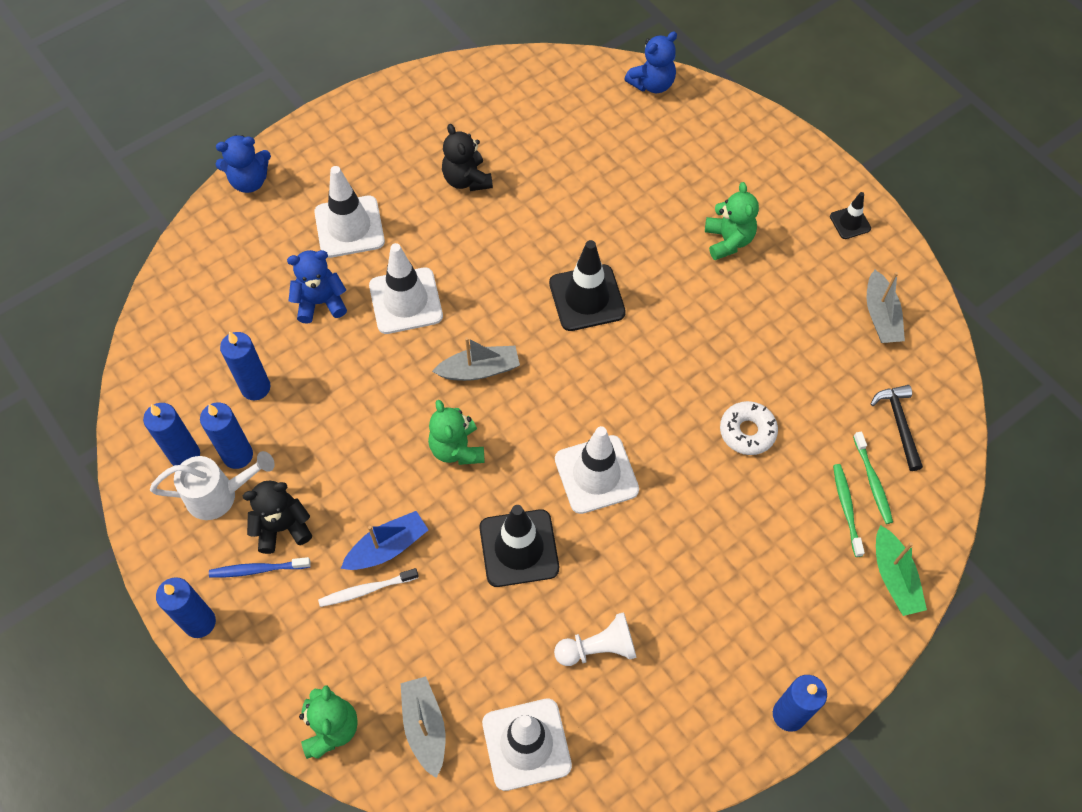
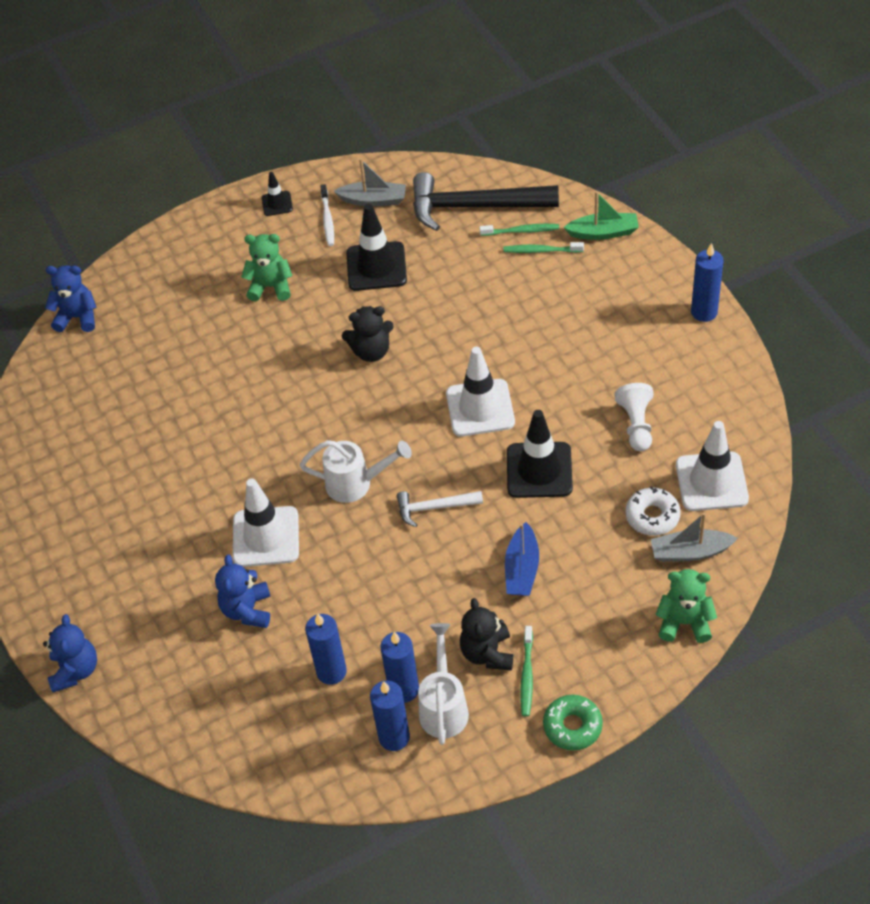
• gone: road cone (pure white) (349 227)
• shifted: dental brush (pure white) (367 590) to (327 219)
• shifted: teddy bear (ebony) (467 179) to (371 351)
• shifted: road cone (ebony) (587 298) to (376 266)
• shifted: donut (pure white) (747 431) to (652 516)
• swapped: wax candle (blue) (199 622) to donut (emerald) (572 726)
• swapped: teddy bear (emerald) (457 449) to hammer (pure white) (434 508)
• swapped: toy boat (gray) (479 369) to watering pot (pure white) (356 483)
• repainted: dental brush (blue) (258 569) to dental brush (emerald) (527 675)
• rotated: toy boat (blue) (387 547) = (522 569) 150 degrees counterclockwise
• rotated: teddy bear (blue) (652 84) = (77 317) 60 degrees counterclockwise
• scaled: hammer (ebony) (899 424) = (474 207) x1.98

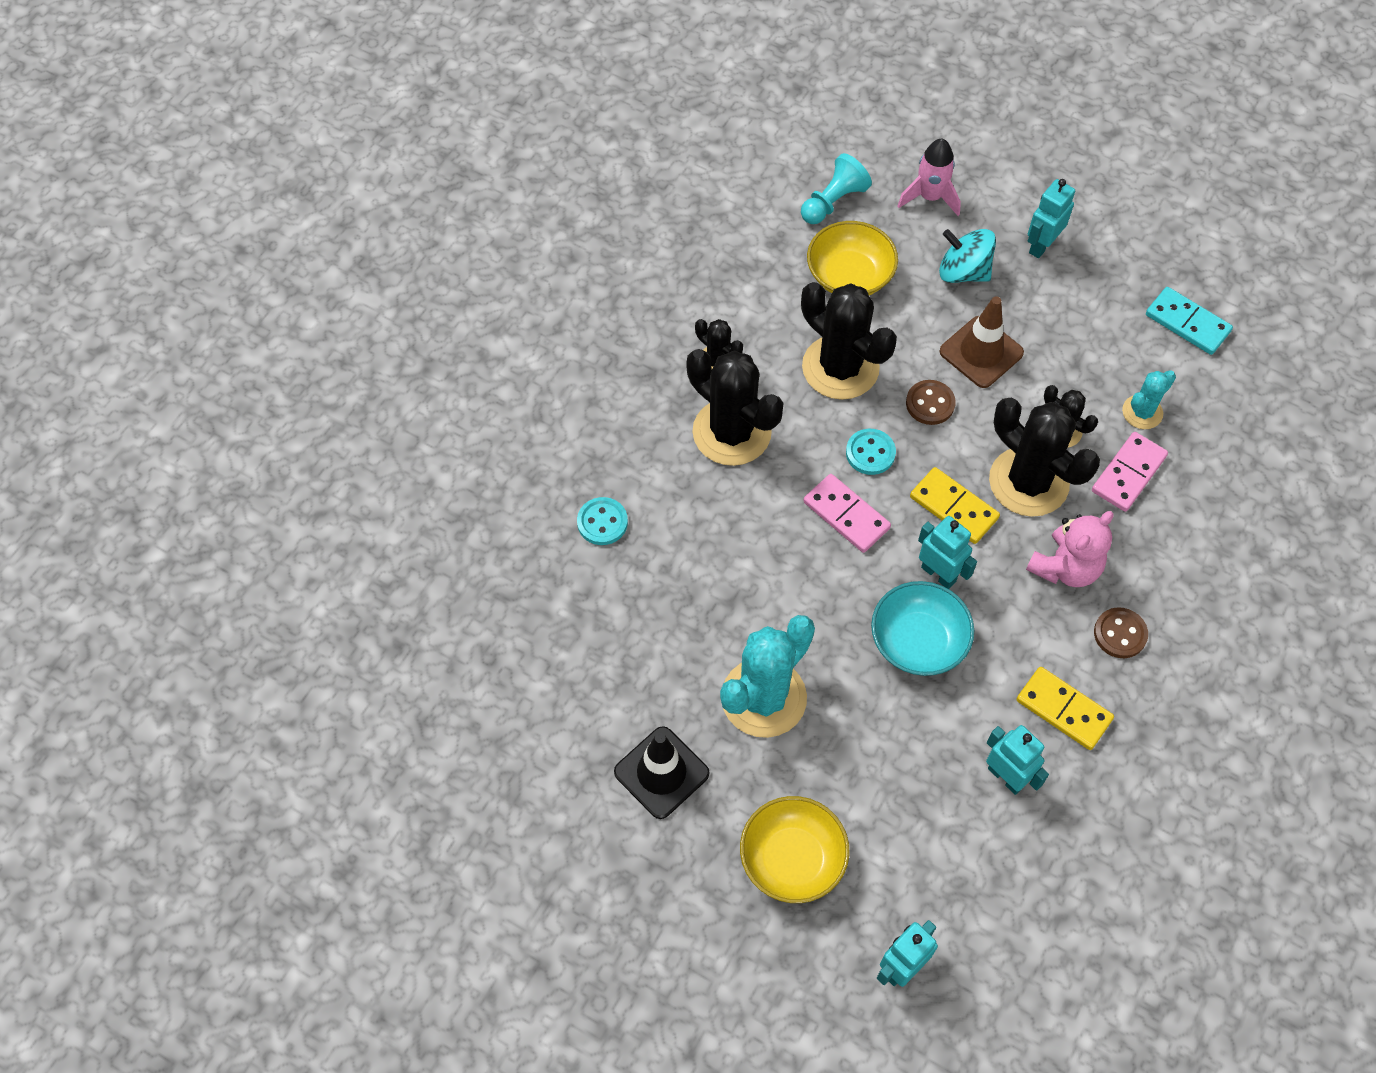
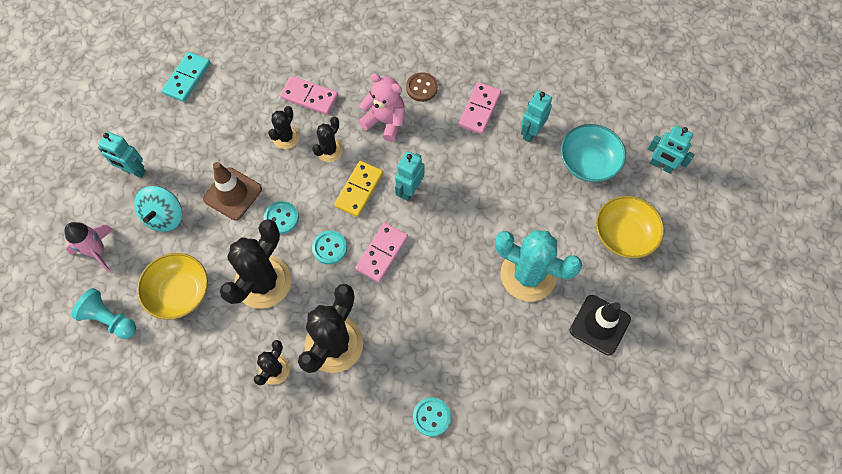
• gone: saguaro cactus (turquoise) (1142 412)
• shifted: deep dish (turquoise) (918 641) to (588 162)
• repainted: sewing button (brown) (930 403) to sewing button (turquoise) (281 218)
• repainted: domino (golden) (1063 710) to domino (rosy) (479 109)
• scaled: saguaro cactus (ebony) (1028 482) = (329 150) x0.52

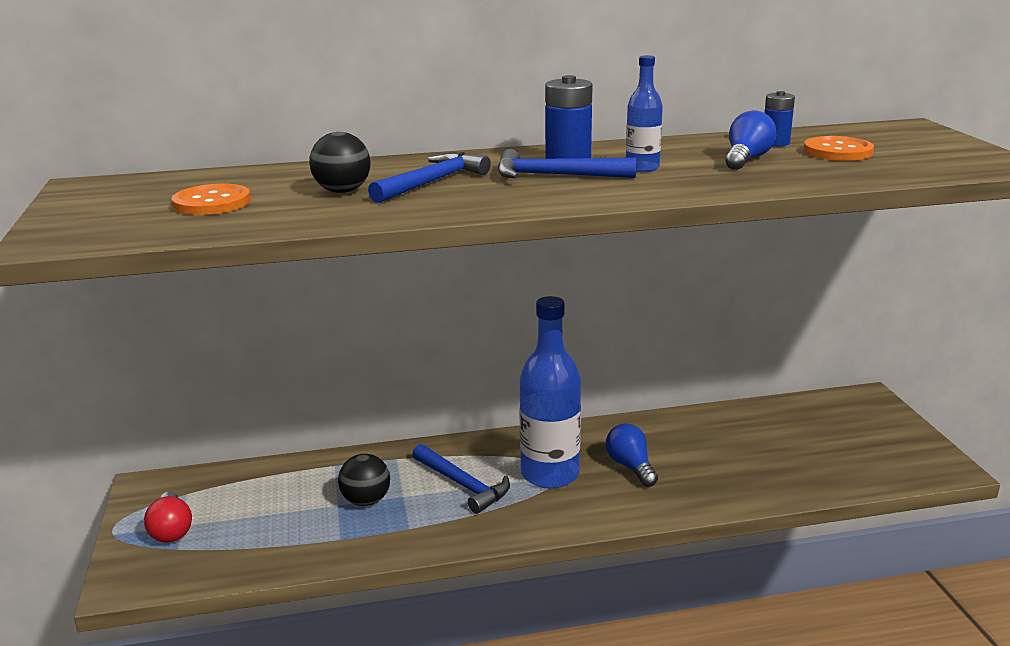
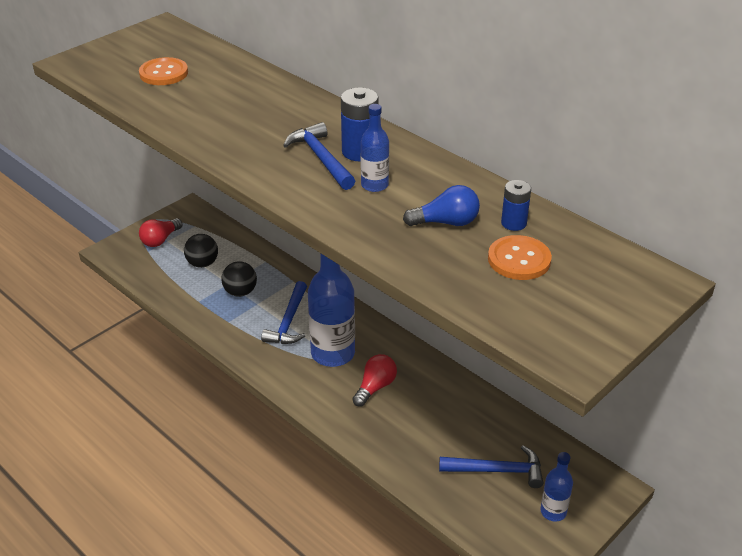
• new: bottle (blue) (553 511)
• shifted: sphere (ebony) (342 191) to (202 263)
• shifted: hammer (blue) (432 182) to (497 470)
• repainted: lightbulb (blue) (630 467) to lightbulb (scarlet) (375 387)

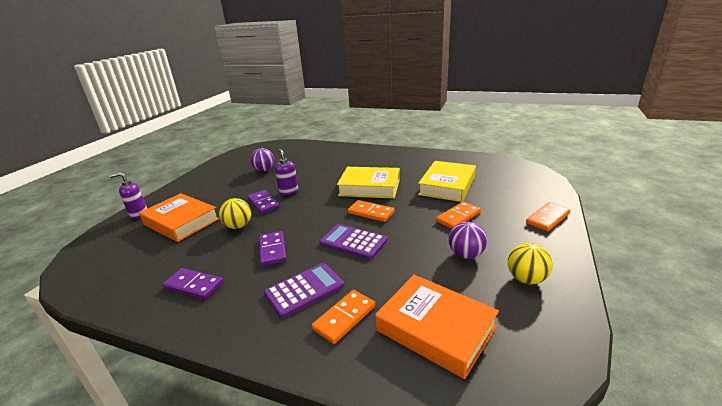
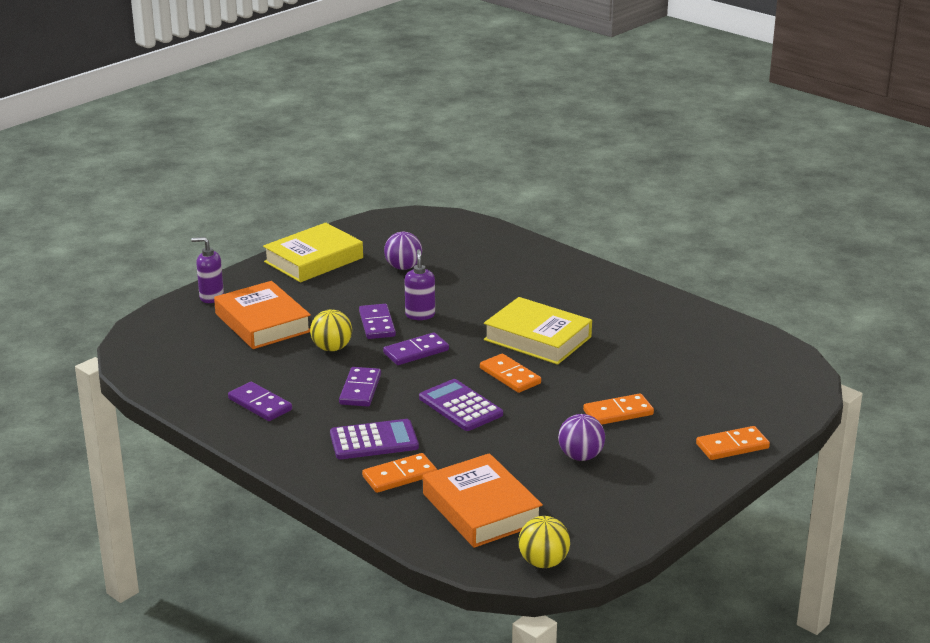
• new: domino (royal purple) (416 352)
• shifted: hardback (golden) (447 185) to (313 260)
• shifted: sphere (golden) (526 279) to (543 562)

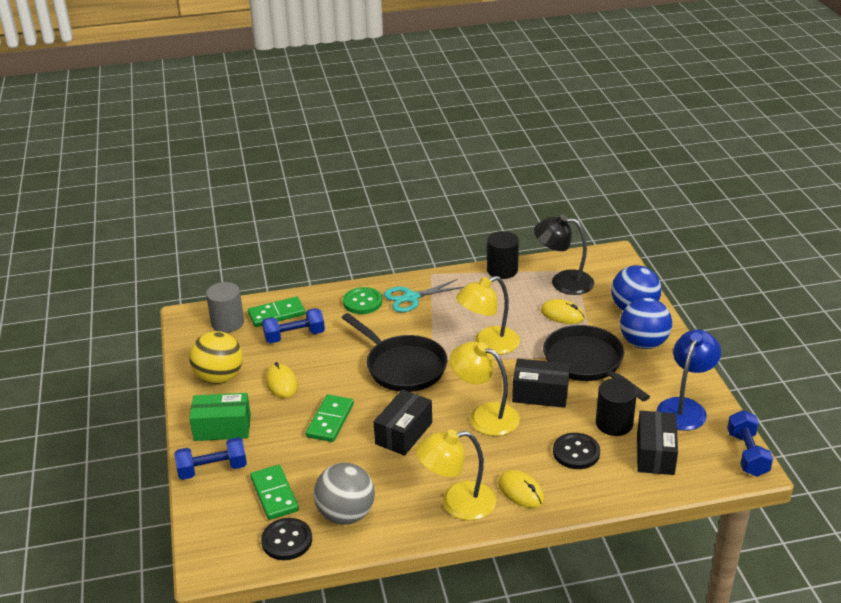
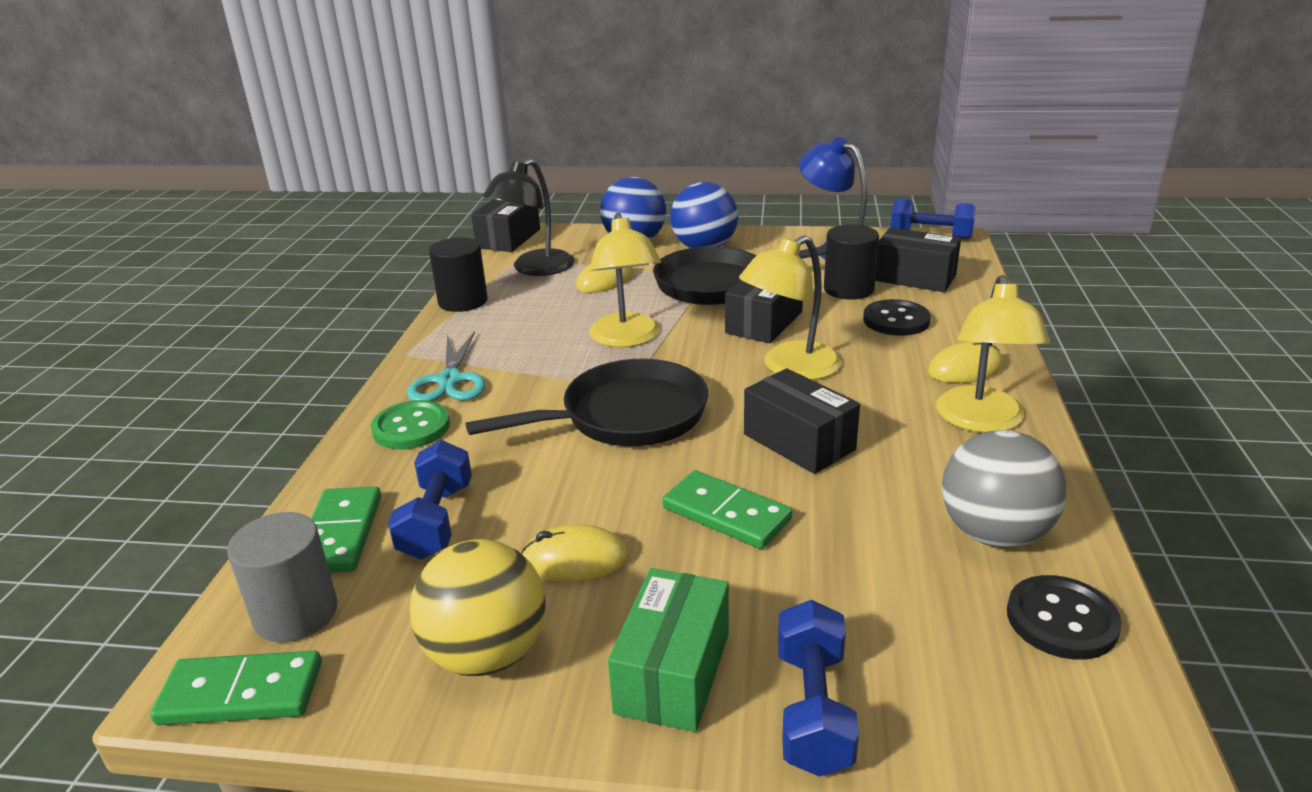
• new: parcel (ebony) (508 238)
• shifted: domino (emerald) (274 494) to (241 694)

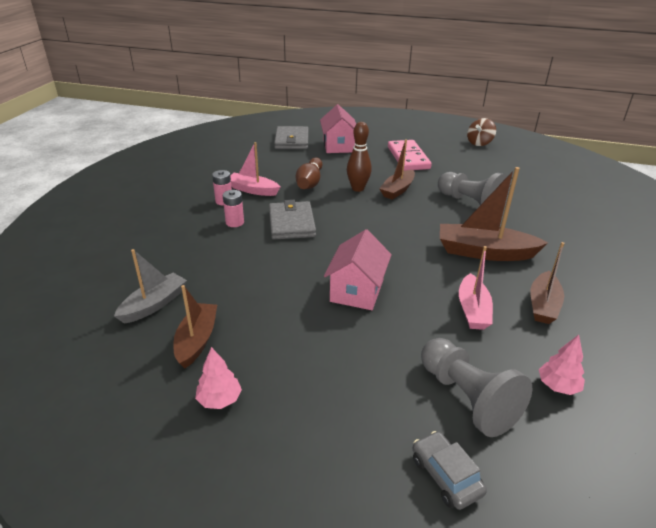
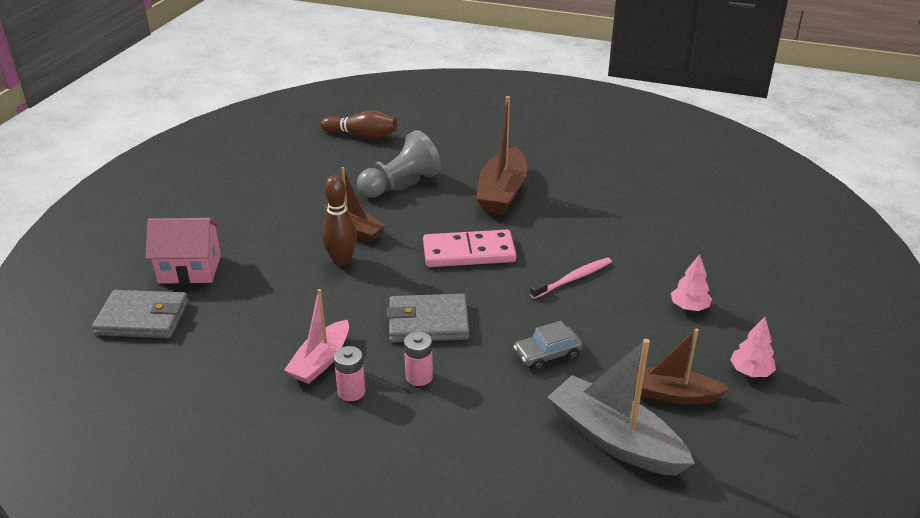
• gone: pawn (gray) (467 398)
• gone: toy boat (rosy) (472 310)
• gone: spinning top (brown) (479 143)
• gone: toy boat (brown) (543 305)
• shifted: skittle (brown) (309 182) to (362 135)
• shifted: domino (rosy) (408 158) to (469 253)
• shifted: toy car (gray) (446 476) to (547 354)
• shifted: fir tree (rosy) (558 386) to (689 307)
• swapped: cottage (rosy) (357 291) to dental brush (rosy) (573 278)
• scaled: toy boat (gray) (154 304) = (614 439) x1.53

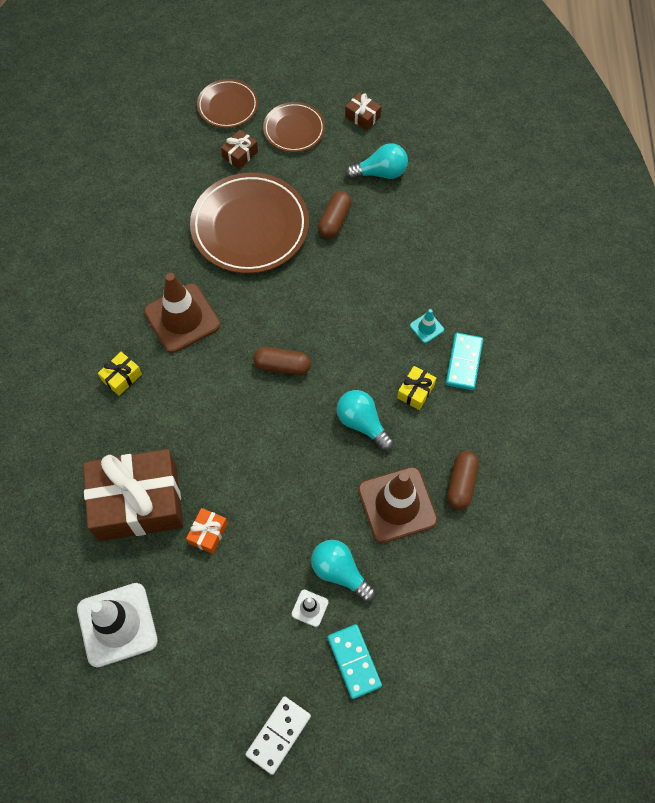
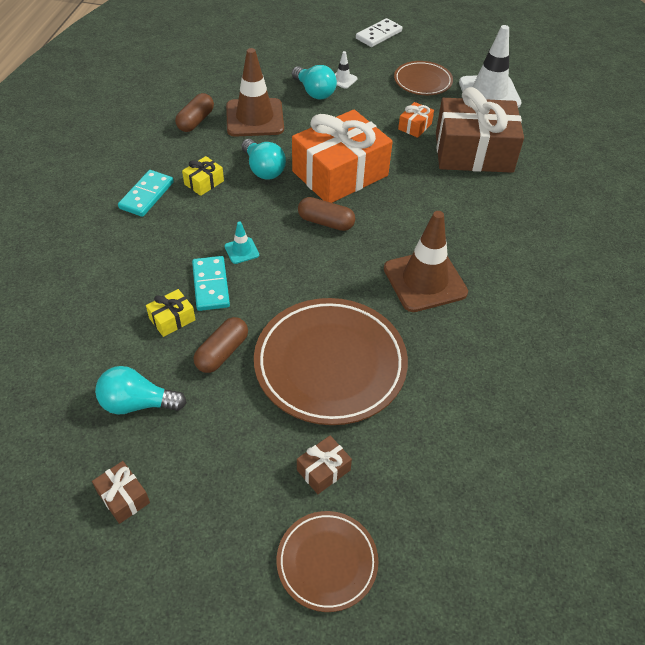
• new: wrapped gift (orange-coloured) (340 173)
• shifted: wrapped gift (golden) (121 377) to (172 319)
• shifted: dinner plate (brown) (294 130) to (422 81)
• shifted: domino (turquoise) (354 661) to (211 285)
• shifted: road cone (turquoise) (426 327) to (241 250)

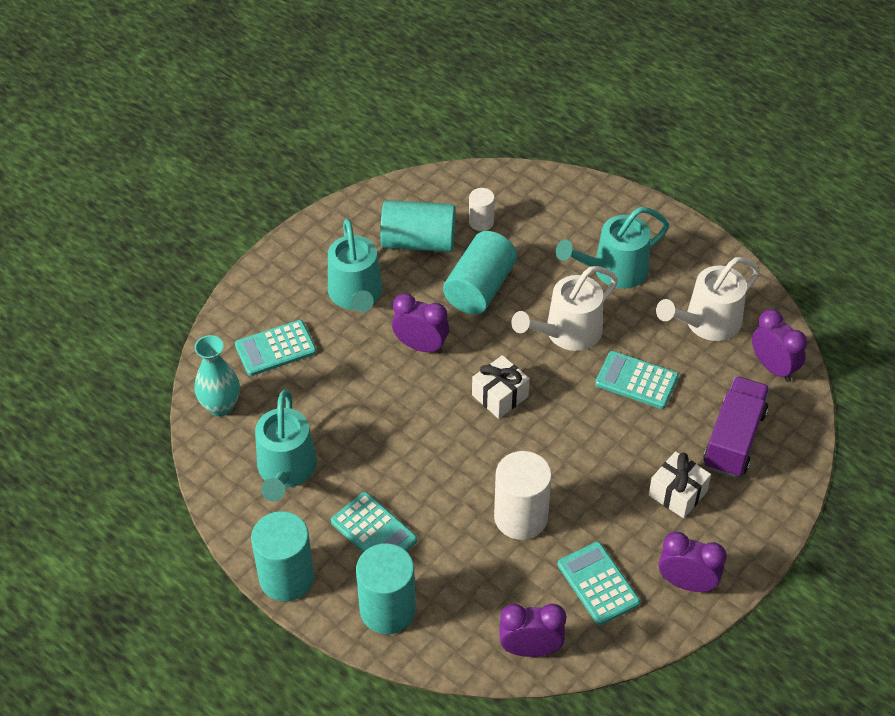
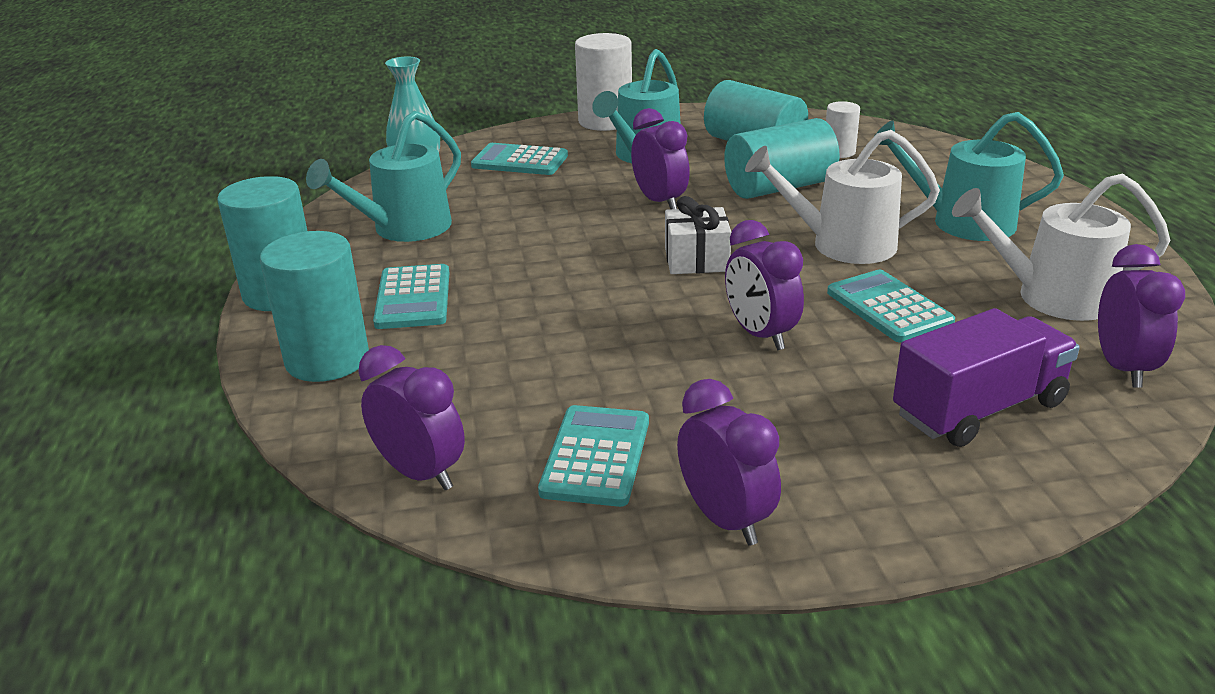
• gone: wrapped gift (pure white) (677 493)
• new: alarm clock (royal purple) (760 335)
• shifted: solid cylinder (pure white) (521 517) to (605 121)

